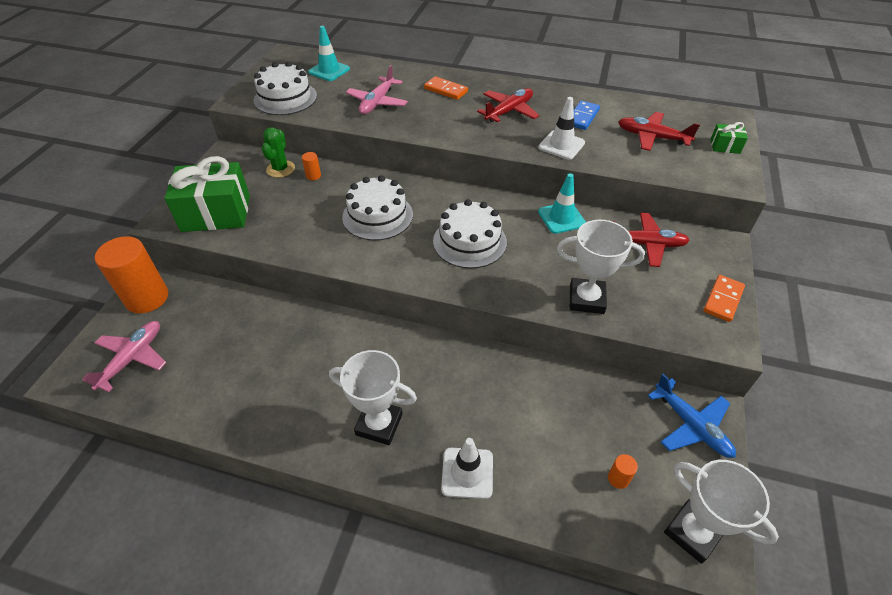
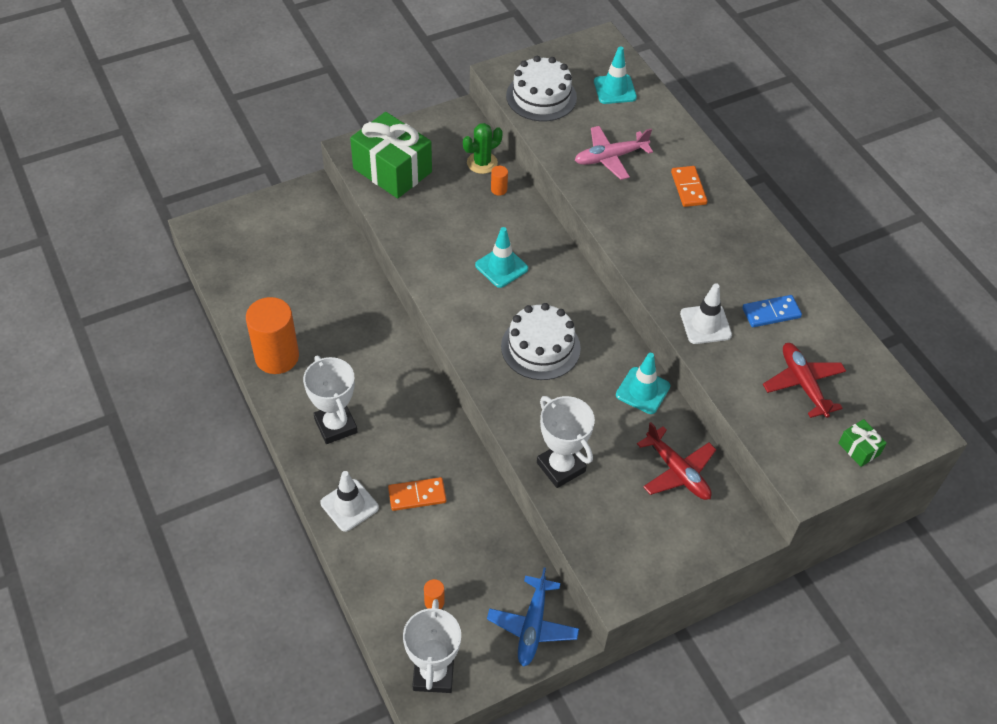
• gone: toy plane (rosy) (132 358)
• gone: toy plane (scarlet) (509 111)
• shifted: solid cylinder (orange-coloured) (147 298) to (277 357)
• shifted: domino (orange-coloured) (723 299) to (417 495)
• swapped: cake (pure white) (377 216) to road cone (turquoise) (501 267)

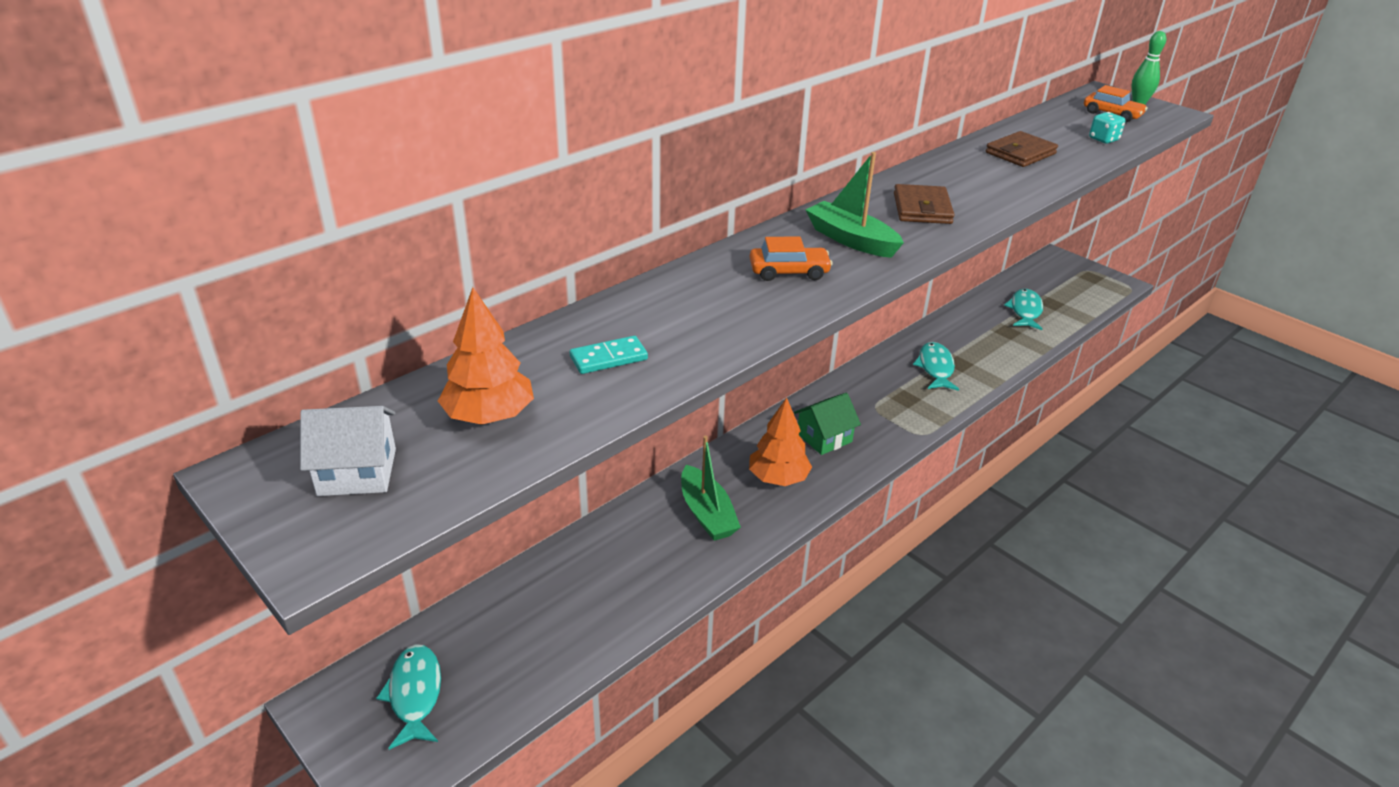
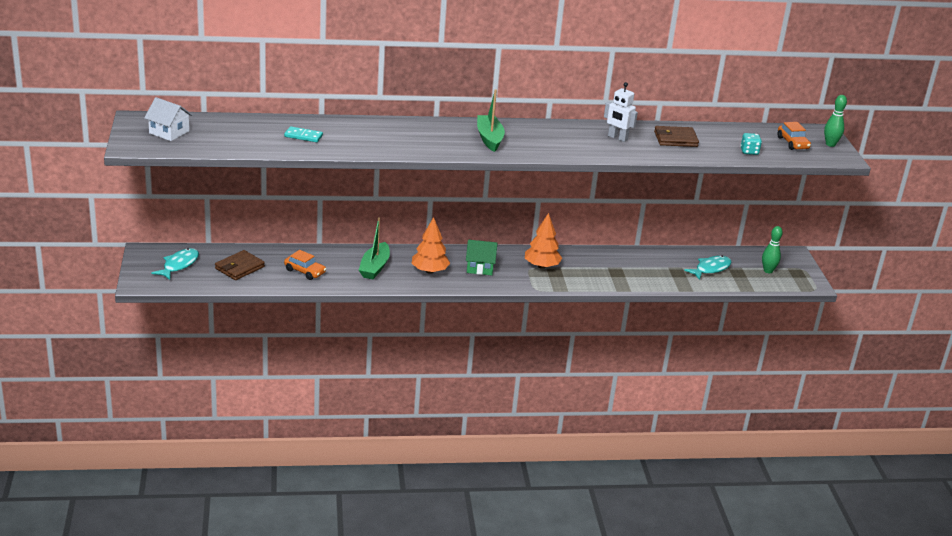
• gone: toy fish (turquoise) (935 368)
• new: robot (pure white) (617 138)
• new: skittle (emerald) (768 271)
• shifted: fir tree (orange-coloured) (489 416) to (542 266)
• shifted: toy car (orange-coloured) (789 272) to (305 271)
• shifted: wallet (brown) (922 208) to (239 268)

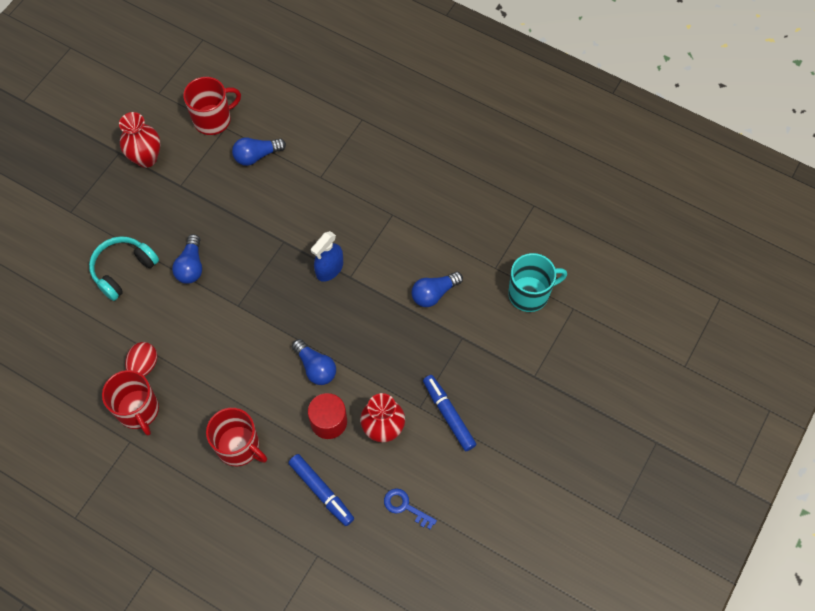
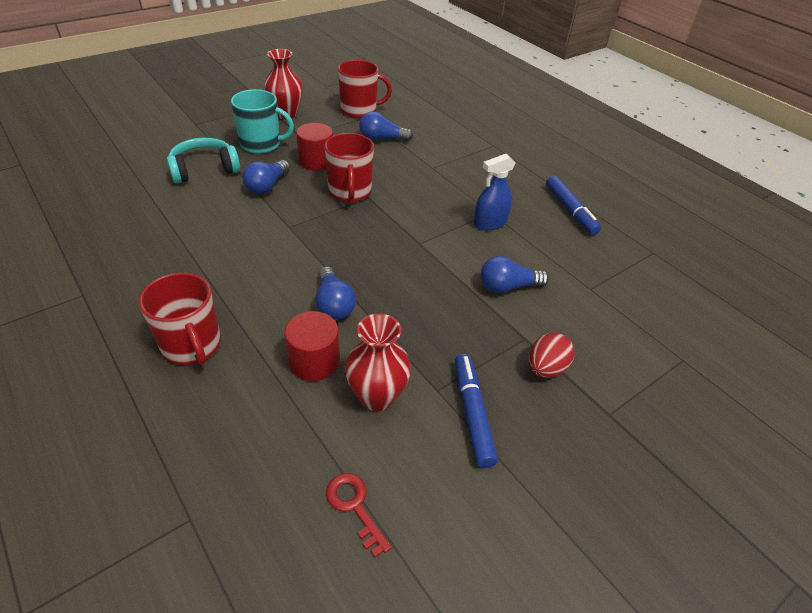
• new: solid cylinder (scarlet) (316 161)
• shifted: coffee mug (scarlet) (138 410) to (350 192)
• shifted: egg shape (scarlet) (144 365) to (545 368)
• shifted: felt pen (blue) (321 491) to (570 210)
• shifted: spray bottle (blue) (329 269) to (490 223)
• shifted: coffee mug (turquoise) (529 294) to (261 144)
• repainted: door key (blue) (405 507) to door key (scarlet) (354 507)

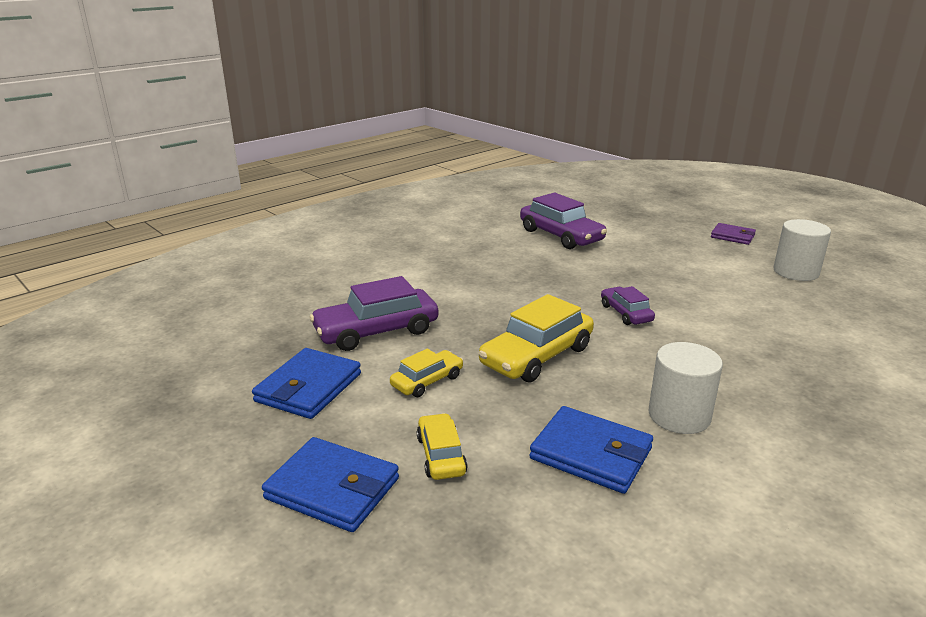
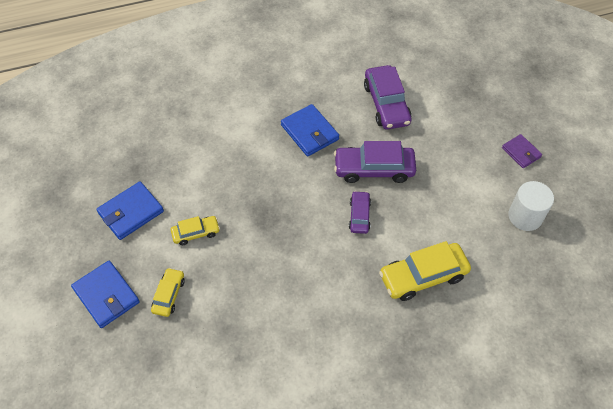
• gone: solid cylinder (pure white) (679 416)
• shifted: toy car (royal purple) (376 331) to (374 169)
• shifted: toy car (golden) (536 356) to (423 276)
• shifted: wallet (blue) (591 454) to (309 132)

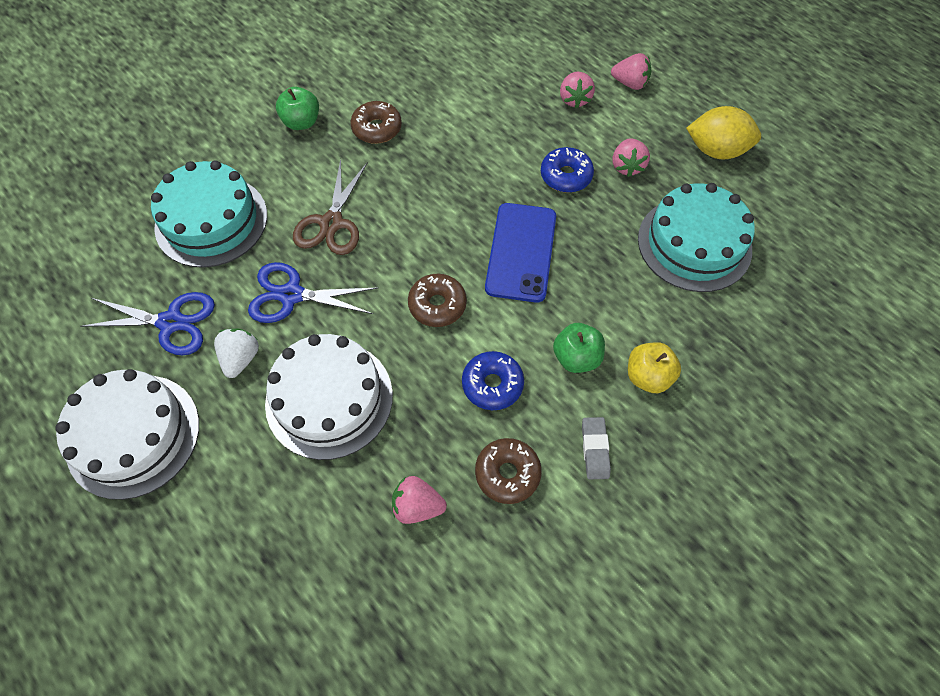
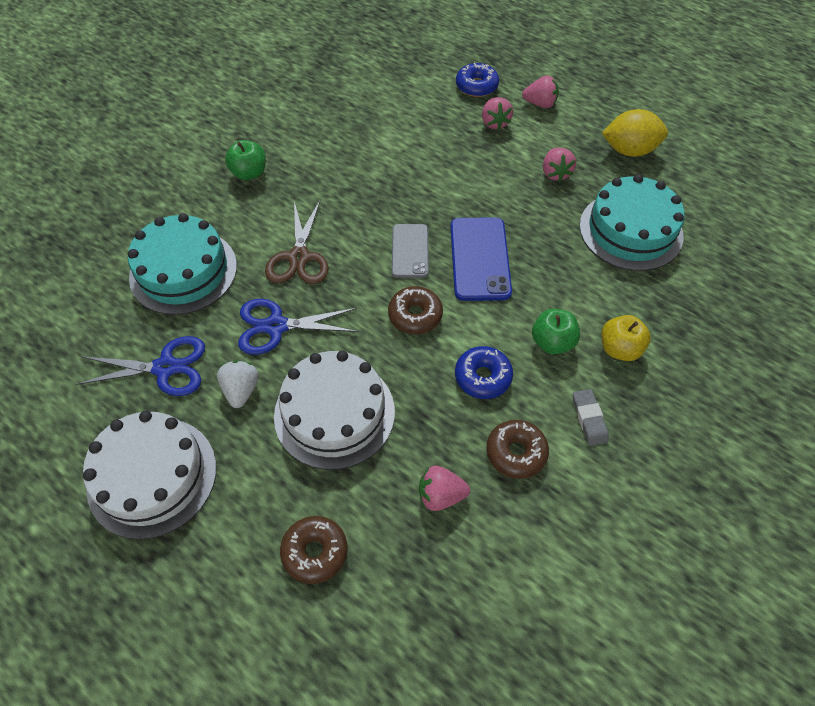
• new: phone (gray) (410 251)
• shifted: donut (brown) (377 128) to (315 552)
• shifted: donut (blue) (566 176) to (476 86)

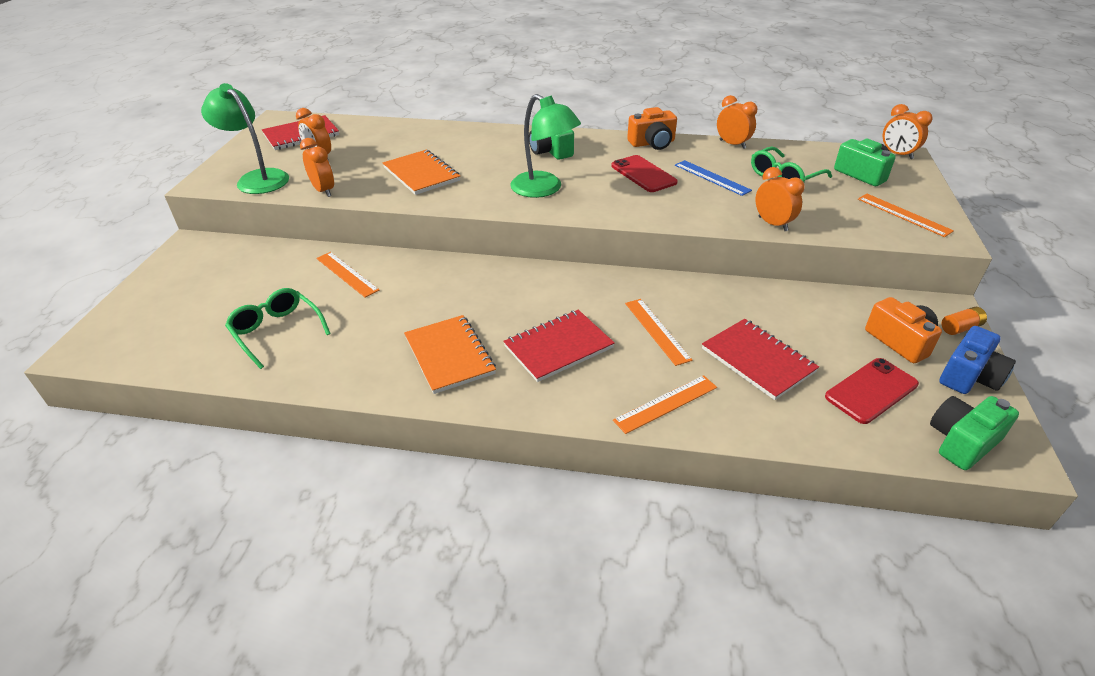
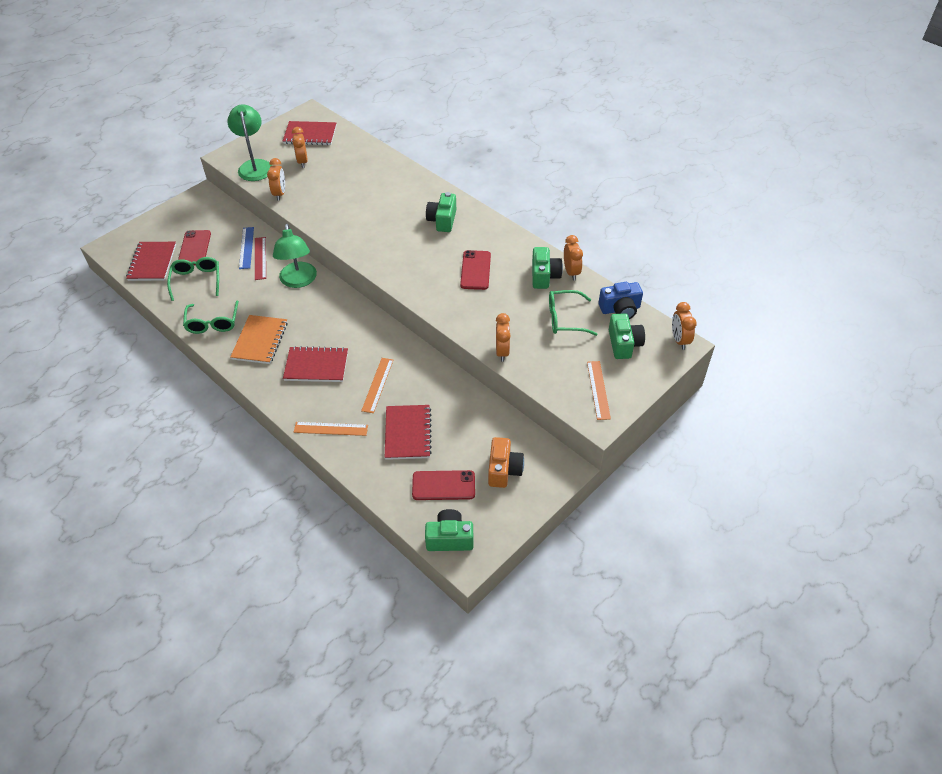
• gone: notebook (orange-coloured) (421 174)
• gone: camera (orange-coloured) (652 143)
• gone: battery (orange-coloured) (960 328)
• new: notebook (scarlet) (152 262)
• new: phone (scarlet) (194 248)
• new: glasses (emerald) (213 323)
• new: camera (emerald) (544 276)
• shifted: reading lamp (emerald) (544 189) to (298 281)
• shifted: ruler (blue) (712 177) to (246 248)
• shifted: camera (blue) (969 376) to (620 309)
• repainted: ruler (orange-coloured) (347 274) to ruler (scarlet) (260 258)

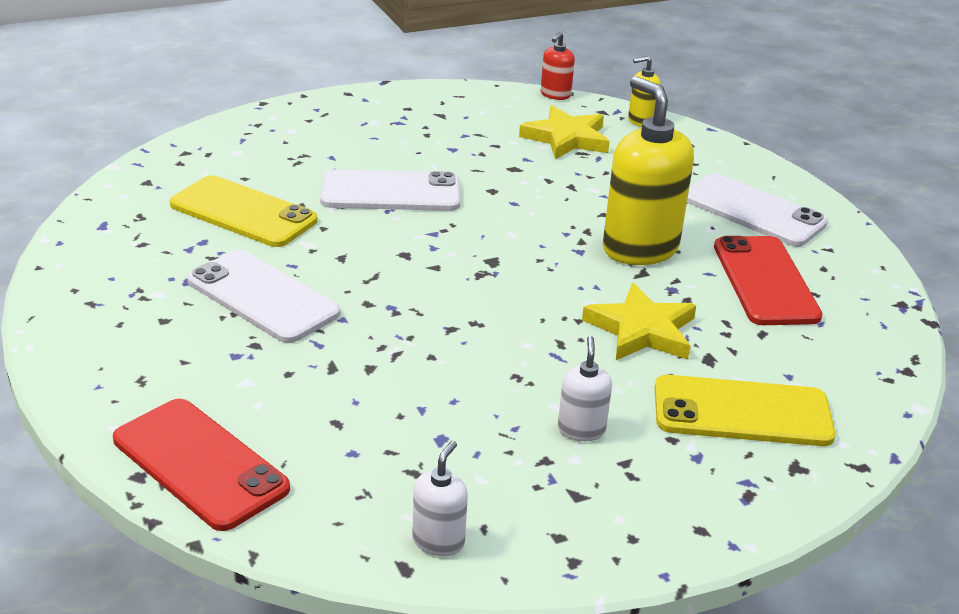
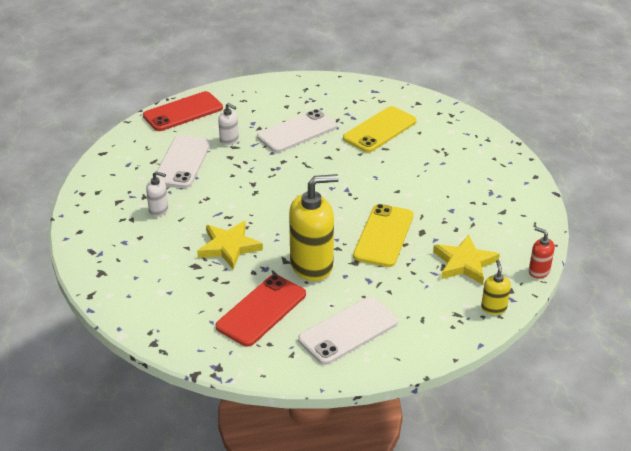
• shifted: phone (pure white) (390 192) to (182 162)
• shifted: soap pump (pure white) (438 541) to (229 140)
• shifted: phone (golden) (742 412) to (384 236)
• rotated: phone (scarlet) (765 281) = (261 310) 60 degrees counterclockwise

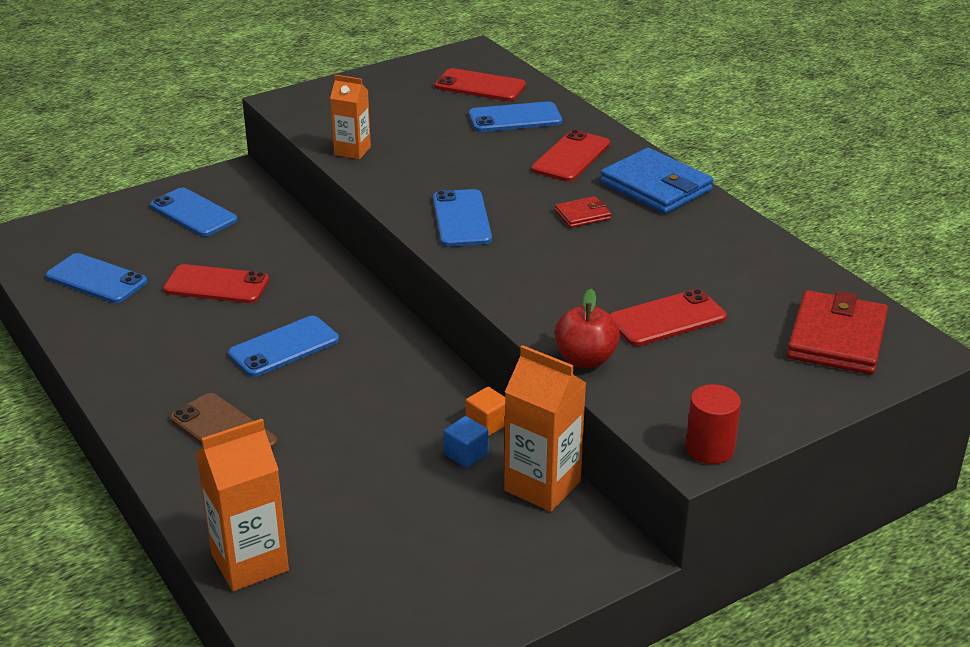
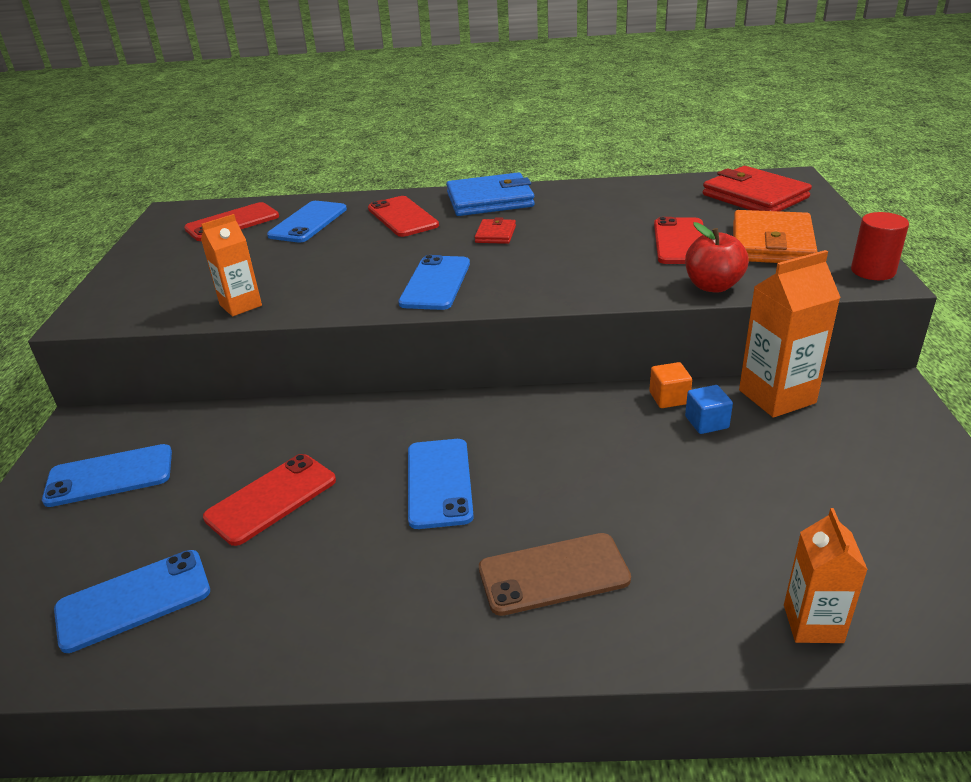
• new: wallet (orange-coloured) (772 243)
• rotated: phone (blue) (462 219) = (436 283) 75 degrees clockwise
• scaled: juice carton (orange-coloured) (250 563) = (813 623) x0.64

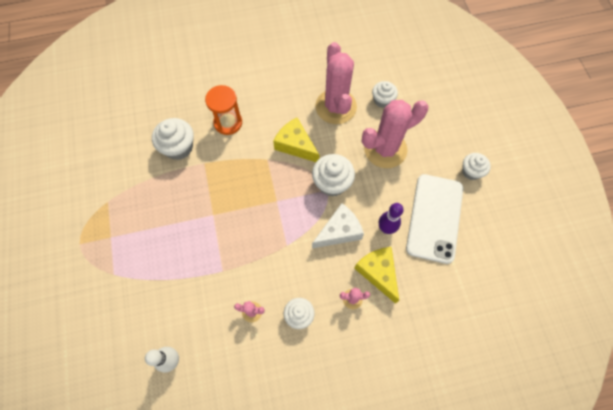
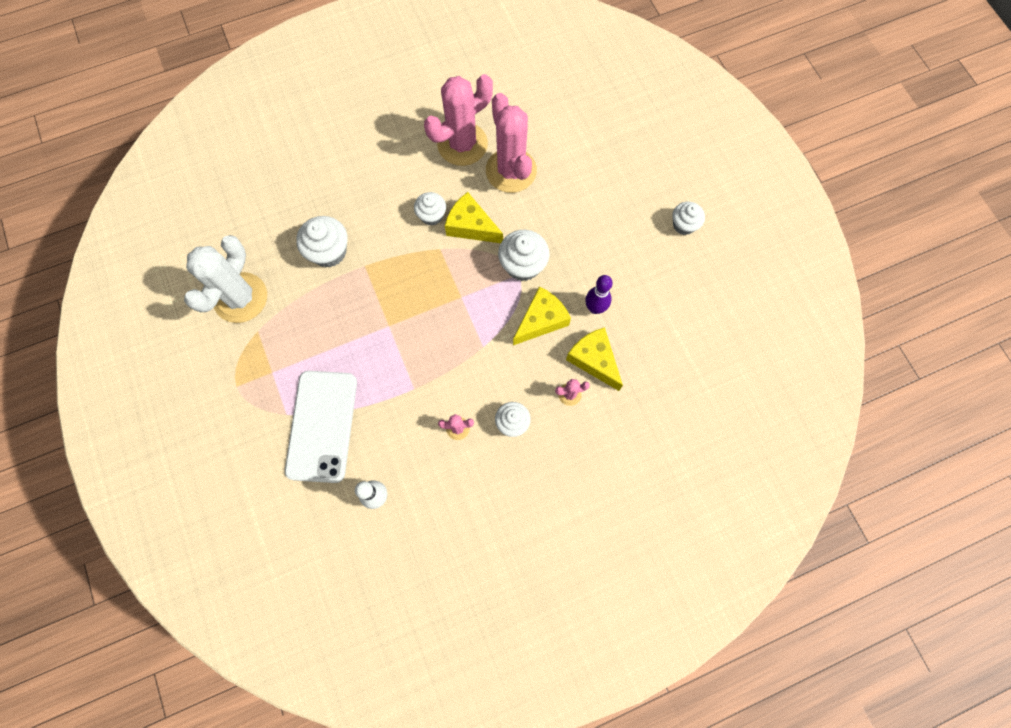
• gone: sand timer (orange-coloured) (228 122)
• new: saguaro cactus (pure white) (240 298)
• shifted: saguaro cactus (rosy) (385 149) to (462 144)
• shifted: fairy cake (pure white) (382 100) to (431 215)
• shifted: phone (pure white) (434 218) to (322 426)
• repainted: piece of cheese (pure white) (339 231) to piece of cheese (golden) (541 320)

